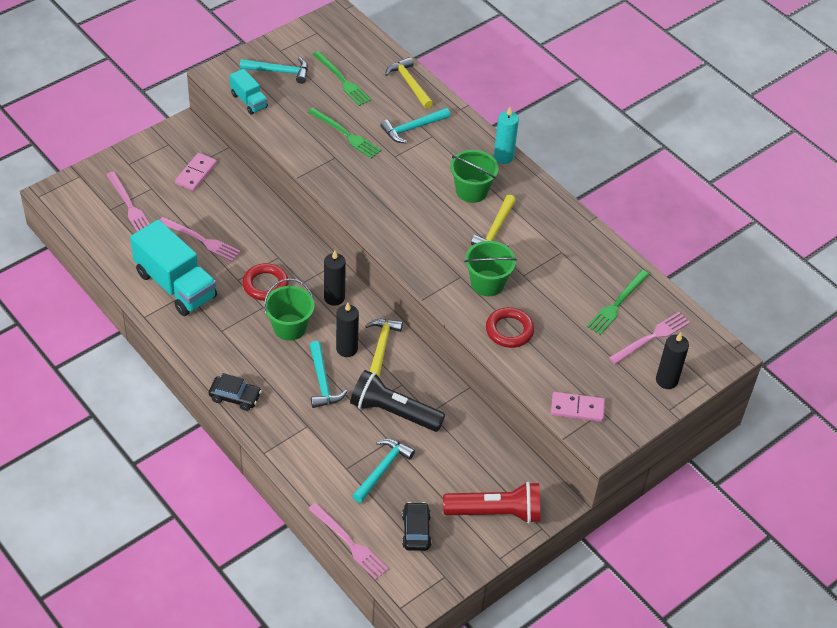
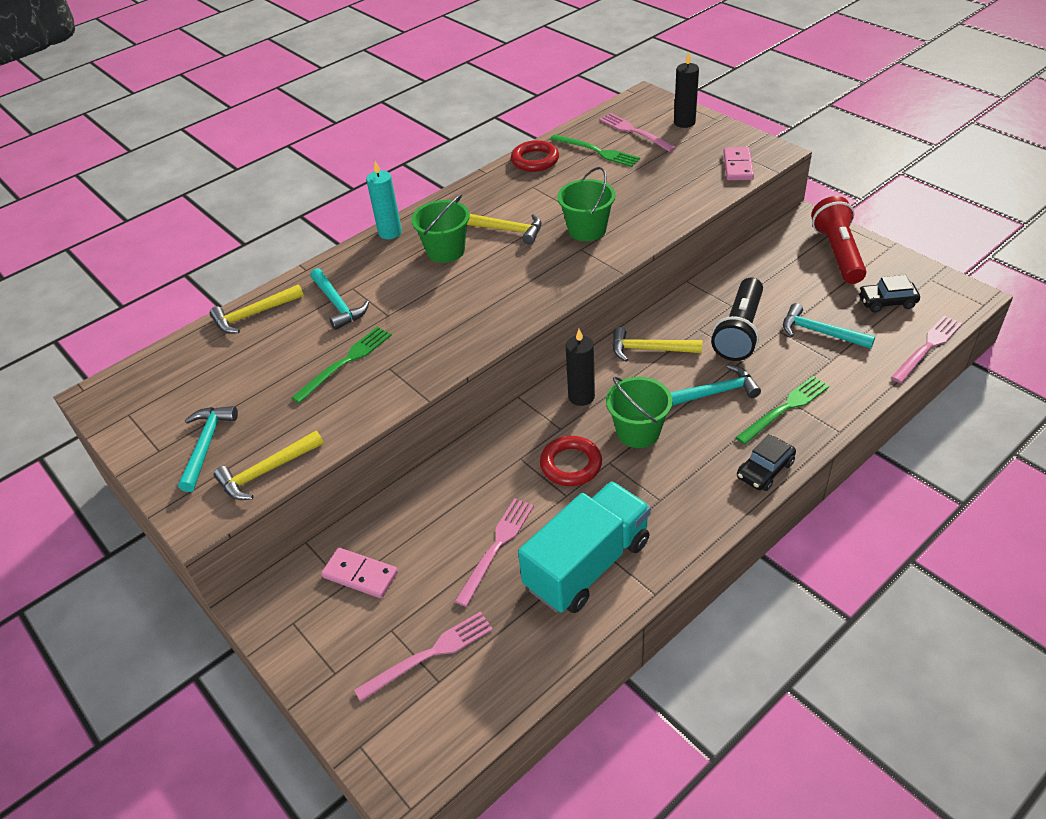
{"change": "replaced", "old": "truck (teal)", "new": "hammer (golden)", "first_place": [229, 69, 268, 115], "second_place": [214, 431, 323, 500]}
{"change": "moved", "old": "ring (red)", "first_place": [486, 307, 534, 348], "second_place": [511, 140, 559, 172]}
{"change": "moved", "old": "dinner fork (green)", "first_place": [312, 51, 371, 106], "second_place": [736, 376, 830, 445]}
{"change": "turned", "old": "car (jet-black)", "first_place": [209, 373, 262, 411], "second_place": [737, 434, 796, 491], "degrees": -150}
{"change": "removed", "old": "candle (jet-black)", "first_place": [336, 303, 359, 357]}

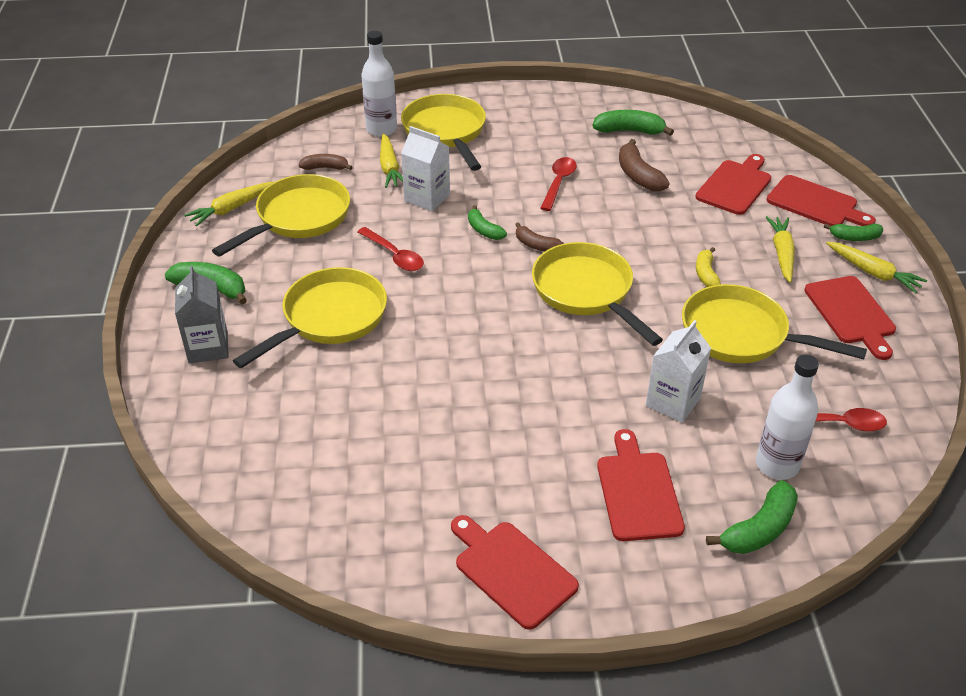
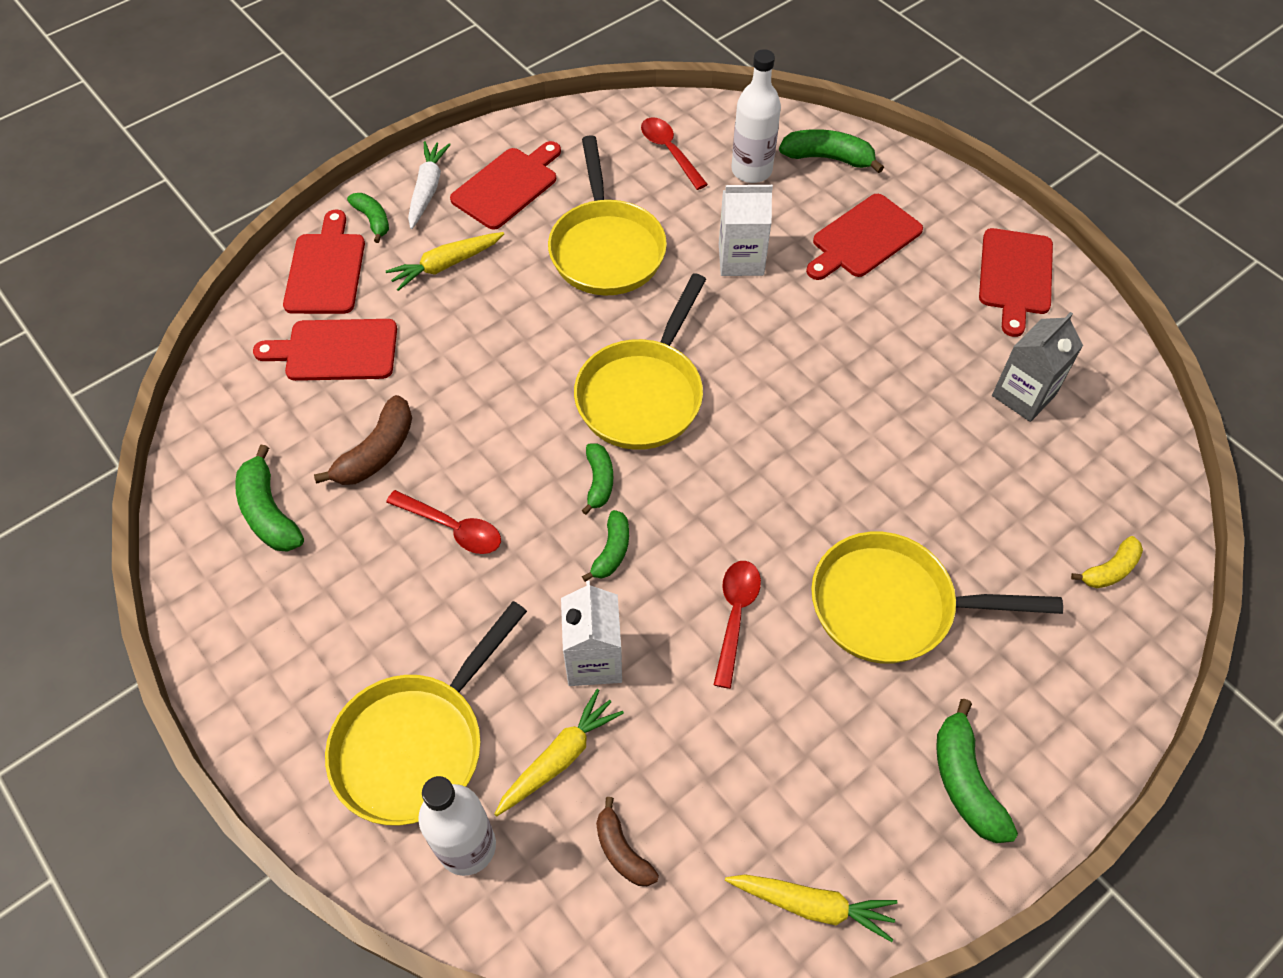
{"change": "turned", "old": "teaspoon (red)", "first_place": [540, 157, 577, 211], "second_place": [386, 490, 501, 554], "degrees": -135}
{"change": "recoloured", "old": "toy carrot (golden)", "new": "toy carrot (white)", "first_place": [826, 242, 927, 293], "second_place": [408, 141, 451, 229]}
{"change": "recoloured", "old": "banana (dark brown)", "new": "banana (green)", "first_place": [515, 222, 564, 251], "second_place": [582, 444, 613, 515]}
{"change": "moved", "old": "carton (grey)", "first_place": [175, 266, 229, 364], "second_place": [992, 312, 1083, 422]}
{"change": "moved", "old": "banana (golden)", "first_place": [696, 247, 721, 287], "second_place": [1071, 536, 1143, 588]}
{"change": "removed", "old": "pan (golden)", "first_place": [212, 174, 350, 257]}

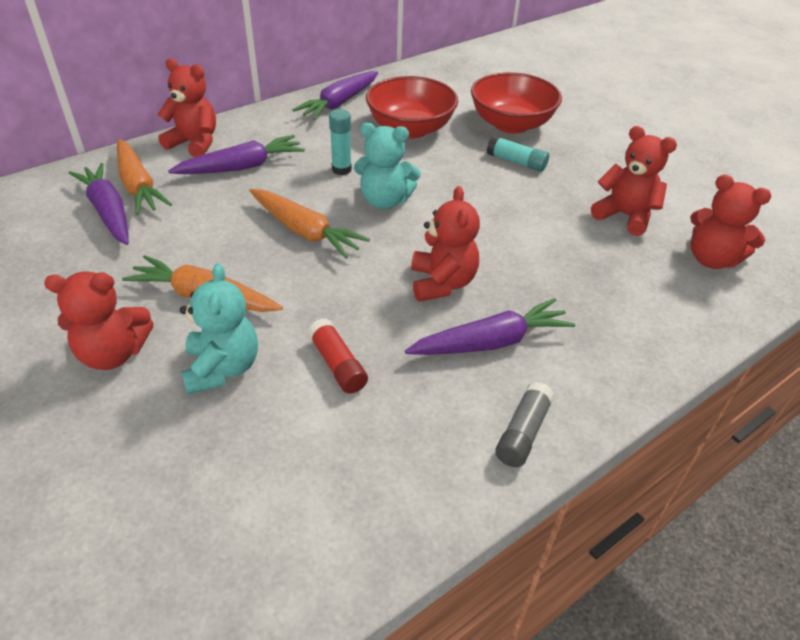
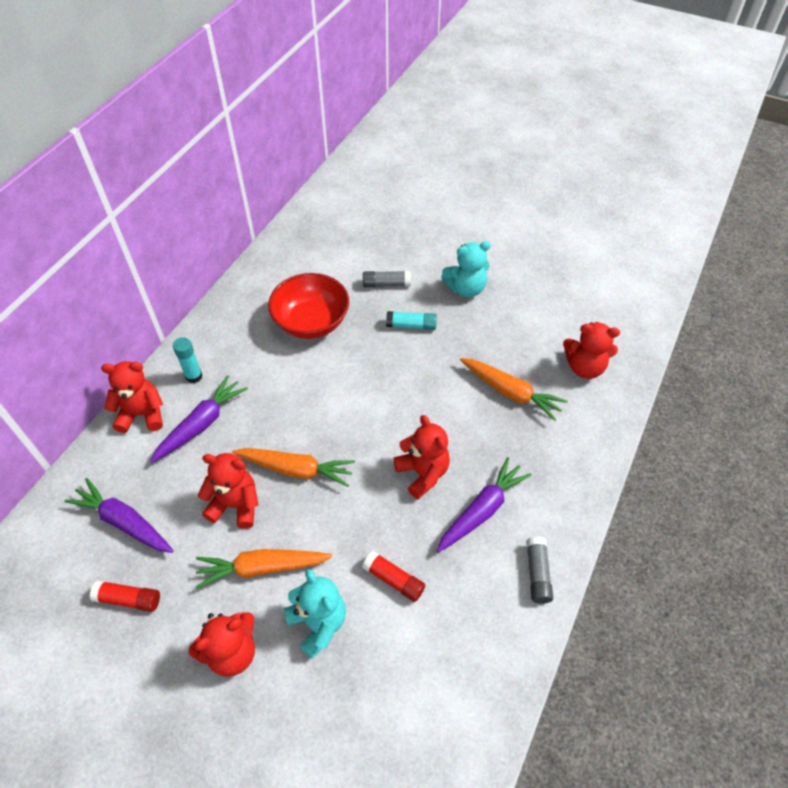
{"change": "added", "new": "stick of glue (red)", "second_place": [90, 580, 160, 612]}
{"change": "moved", "old": "stick of glue (teal)", "first_place": [329, 109, 352, 175], "second_place": [173, 337, 203, 383]}
{"change": "moved", "old": "teddy bear (red)", "first_place": [591, 126, 677, 236], "second_place": [198, 453, 258, 529]}
{"change": "replaced", "old": "deep dish (red)", "new": "stick of glue (grey)", "first_place": [471, 72, 562, 134], "second_place": [363, 271, 411, 287]}
{"change": "moved", "old": "teddy bear (teal)", "first_place": [354, 123, 421, 209], "second_place": [441, 241, 491, 297]}
{"change": "moved", "old": "toy carrot (bright orange)", "first_place": [117, 139, 172, 215], "second_place": [460, 358, 568, 421]}
{"change": "removed", "old": "toy carrot (purple)", "first_place": [292, 71, 378, 120]}

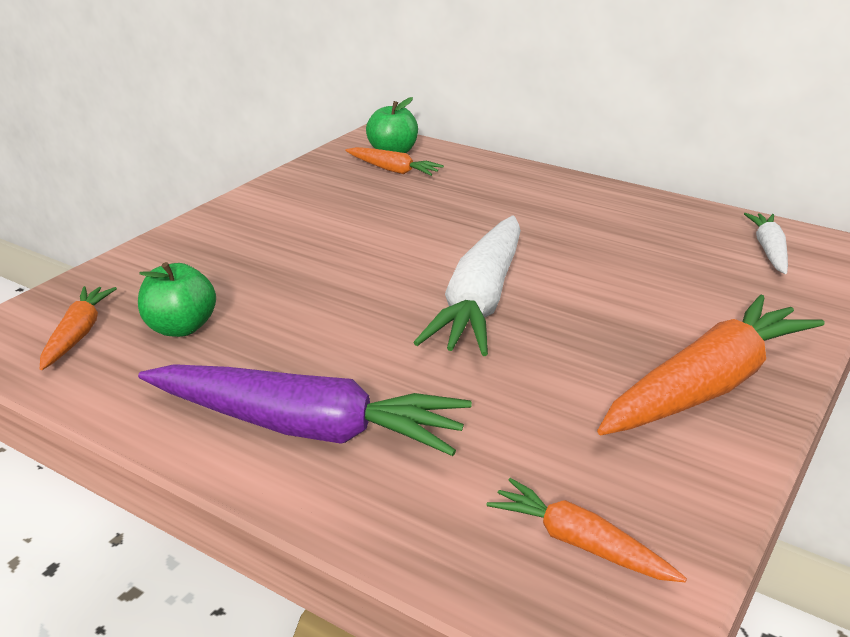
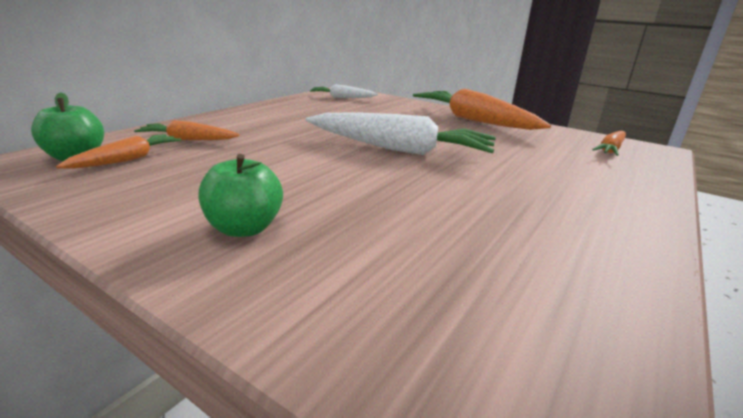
{"change": "moved", "old": "toy carrot (bright orange)", "first_place": [40, 286, 117, 370], "second_place": [134, 120, 240, 140]}
{"change": "moved", "old": "toy apple (green)", "first_place": [138, 262, 216, 337], "second_place": [199, 154, 283, 237]}
{"change": "removed", "old": "toy carrot (purple)", "first_place": [138, 364, 472, 456]}

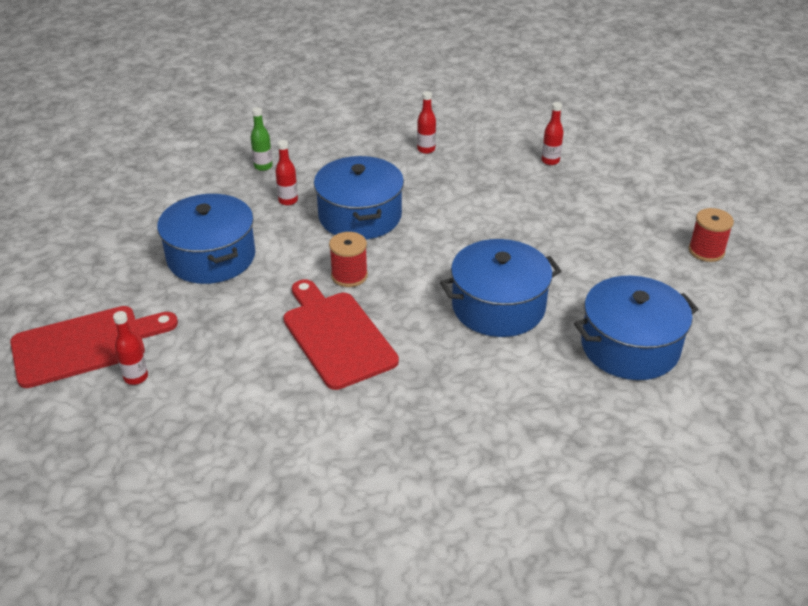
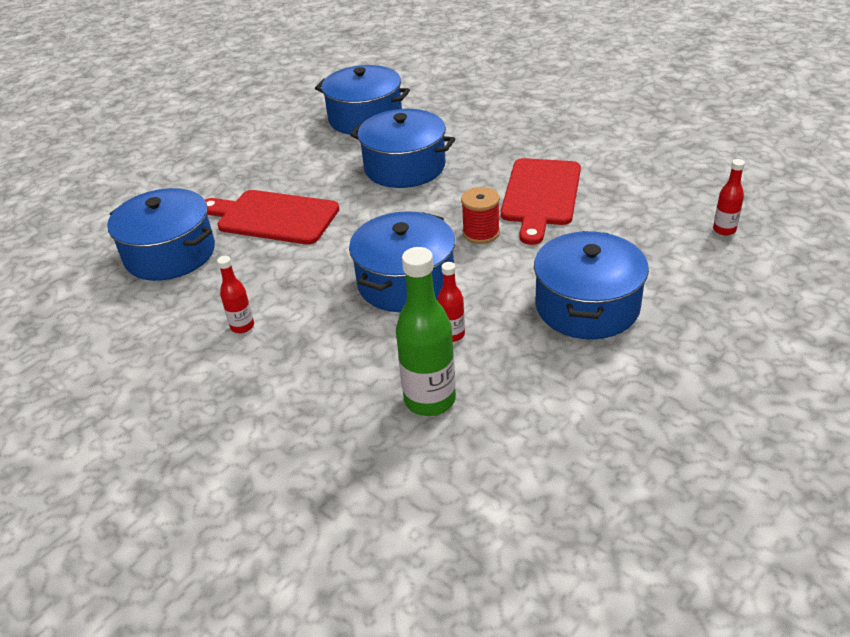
{"change": "replaced", "old": "flask (red)", "new": "pot (blue)", "first_place": [541, 102, 564, 165], "second_place": [107, 188, 215, 281]}
{"change": "moved", "old": "bread board (red)", "first_place": [10, 306, 178, 388], "second_place": [205, 190, 339, 245]}
{"change": "resized", "old": "flask (green)", "first_place": [251, 107, 273, 171], "second_place": [396, 247, 456, 416], "factor": 1.9}
{"change": "removed", "old": "spool (red)", "first_place": [689, 208, 734, 262]}

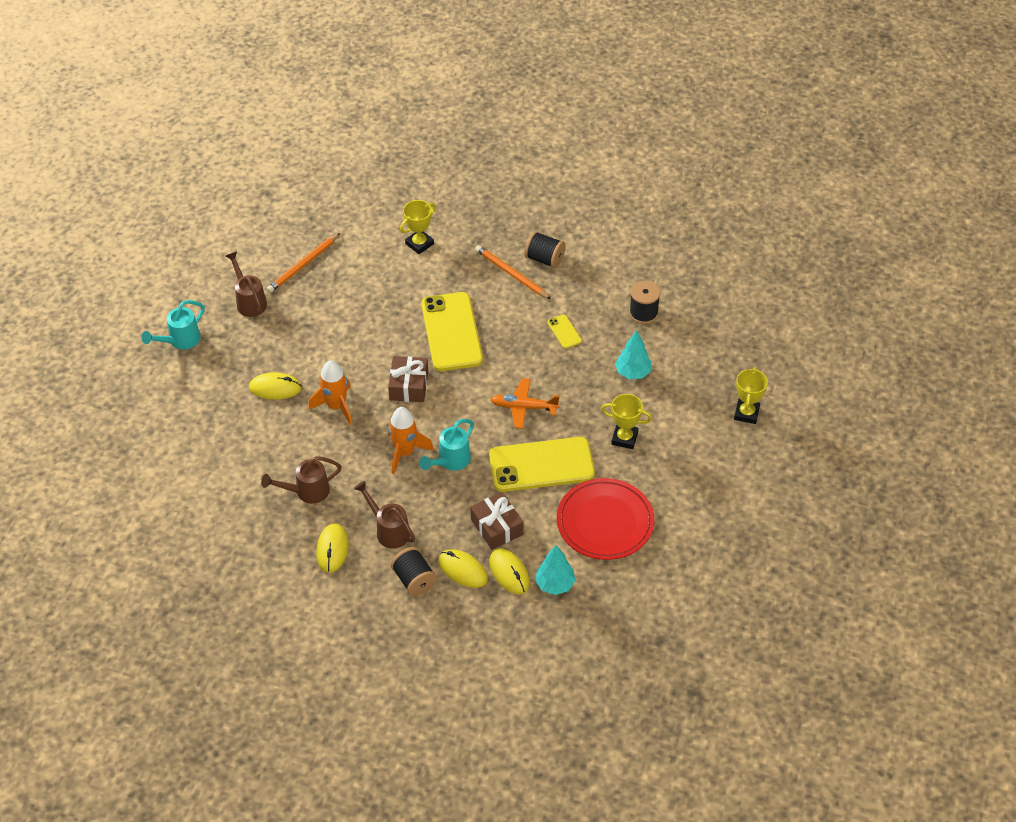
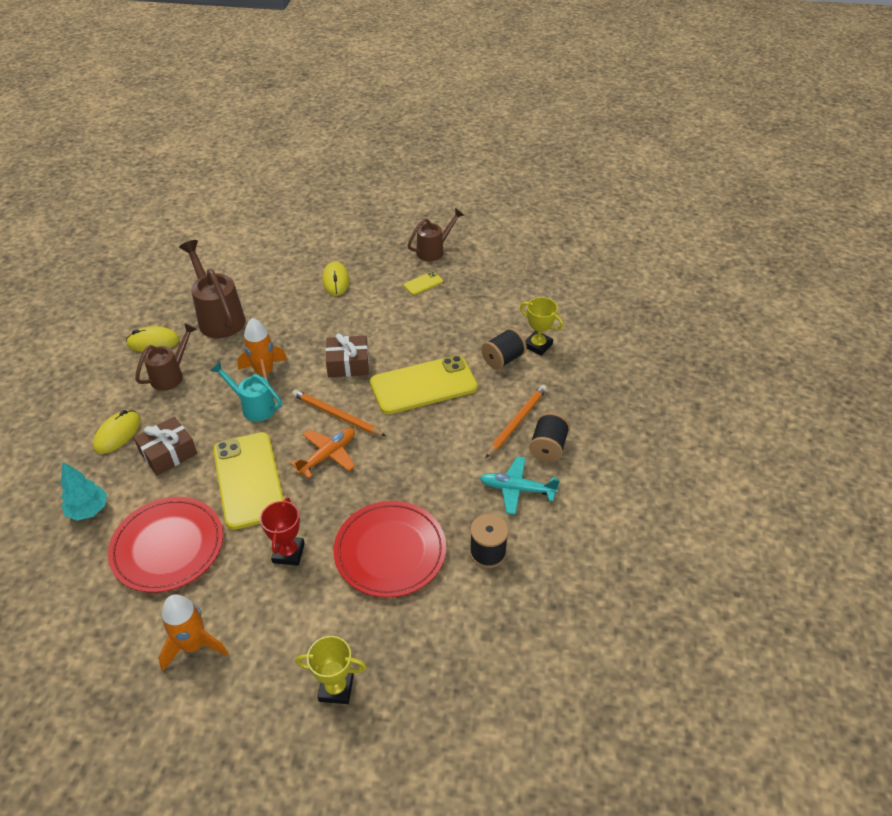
{"change": "moved", "old": "rocket (bright orange)", "first_place": [309, 360, 352, 425], "second_place": [158, 594, 229, 671]}
{"change": "resized", "old": "sprinkling can (dark brown)", "first_place": [261, 456, 342, 504], "second_place": [179, 240, 245, 338], "factor": 1.54}
{"change": "recoloured", "old": "prize cup (golden)", "new": "prize cup (red)", "first_place": [601, 394, 652, 449], "second_place": [260, 497, 305, 566]}
{"change": "turned", "old": "aeroplane (bright orange)", "first_place": [490, 378, 559, 429], "second_place": [290, 428, 355, 478], "degrees": 45}
{"change": "moved", "old": "pencil (bright orange)", "first_place": [267, 233, 340, 293], "second_place": [292, 390, 386, 436]}
{"change": "replaced", "old": "fir tree (teal)", "new": "flat dish (red)", "first_place": [615, 330, 652, 379], "second_place": [334, 501, 446, 598]}
{"change": "moved", "old": "phone (golden)", "first_place": [547, 314, 582, 349], "second_place": [404, 271, 443, 295]}
{"change": "added", "new": "aeroplane (teal)", "second_place": [480, 456, 560, 515]}
{"change": "moved", "old": "spool (jet-black)", "first_place": [391, 547, 437, 596], "second_place": [481, 328, 527, 370]}
{"change": "removed", "old": "sprinkling can (teal)", "first_place": [141, 300, 205, 349]}
{"change": "removed", "old": "mouse (golden)", "first_place": [489, 549, 530, 594]}

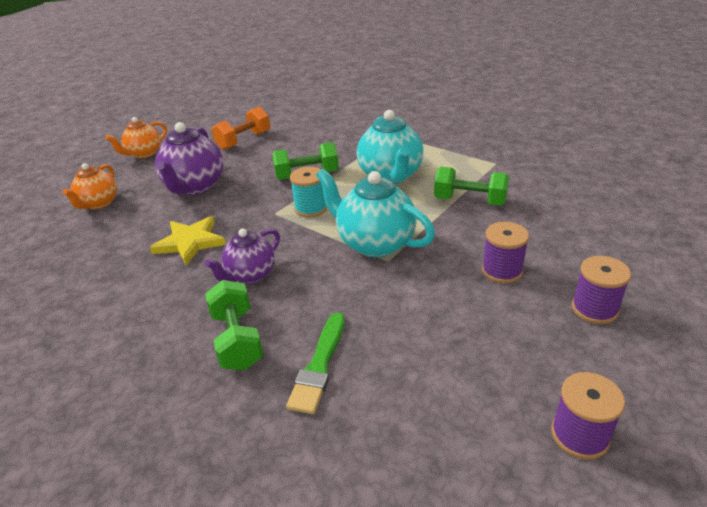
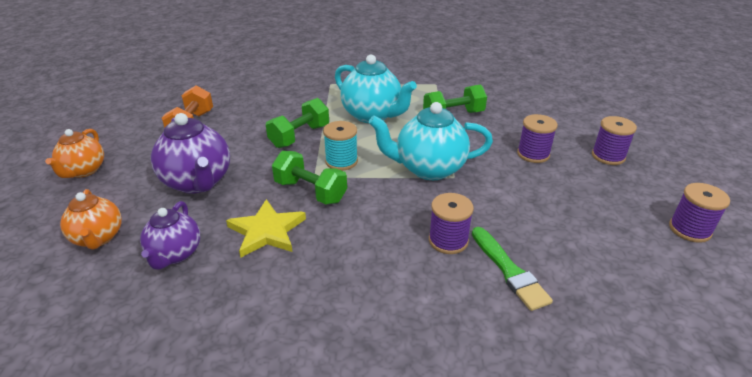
{"change": "moved", "old": "china teapot (purple)", "first_place": [205, 229, 280, 284], "second_place": [140, 201, 200, 270]}
{"change": "moved", "old": "hand weight (green)", "first_place": [205, 280, 264, 370], "second_place": [272, 151, 347, 204]}
{"change": "added", "new": "spool (purple)", "second_place": [429, 193, 474, 254]}

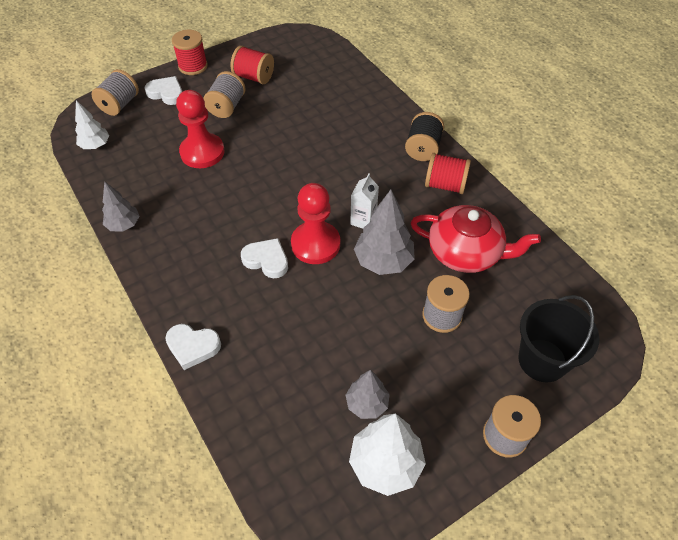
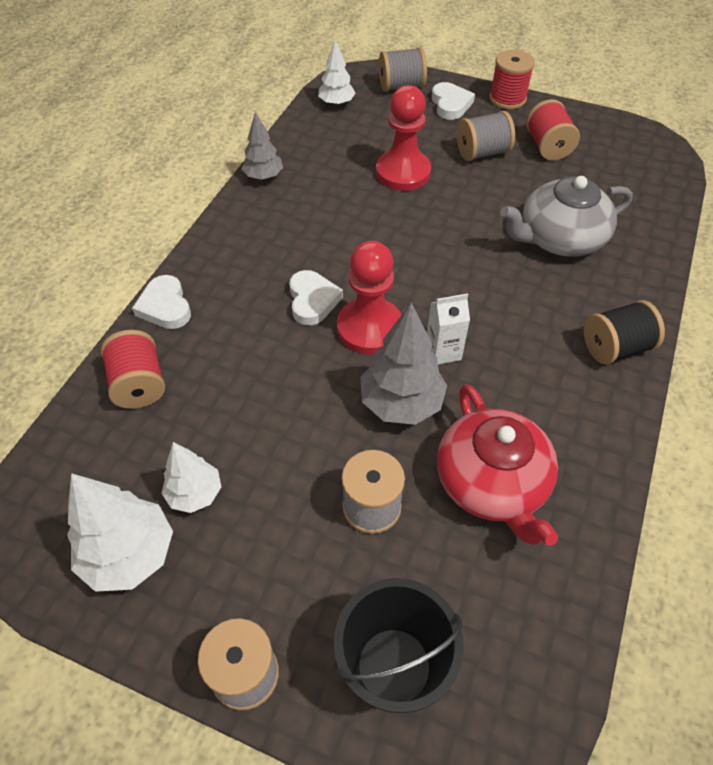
{"change": "moved", "old": "spool (red)", "first_place": [425, 153, 471, 194], "second_place": [101, 330, 165, 409]}
{"change": "recoloured", "old": "fir tree (grey)", "new": "fir tree (white)", "first_place": [345, 370, 390, 419], "second_place": [162, 442, 221, 513]}
{"change": "added", "new": "china teapot (grey)", "second_place": [501, 176, 633, 257]}

